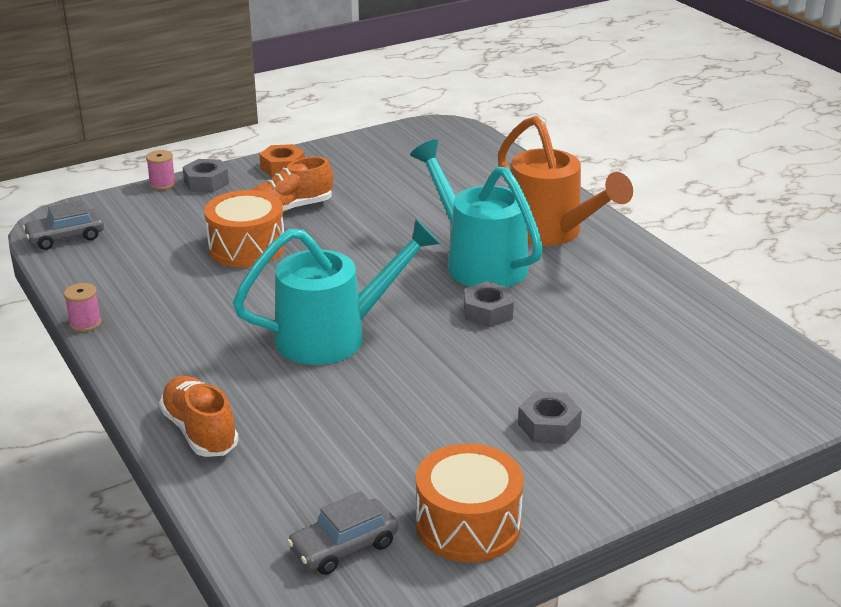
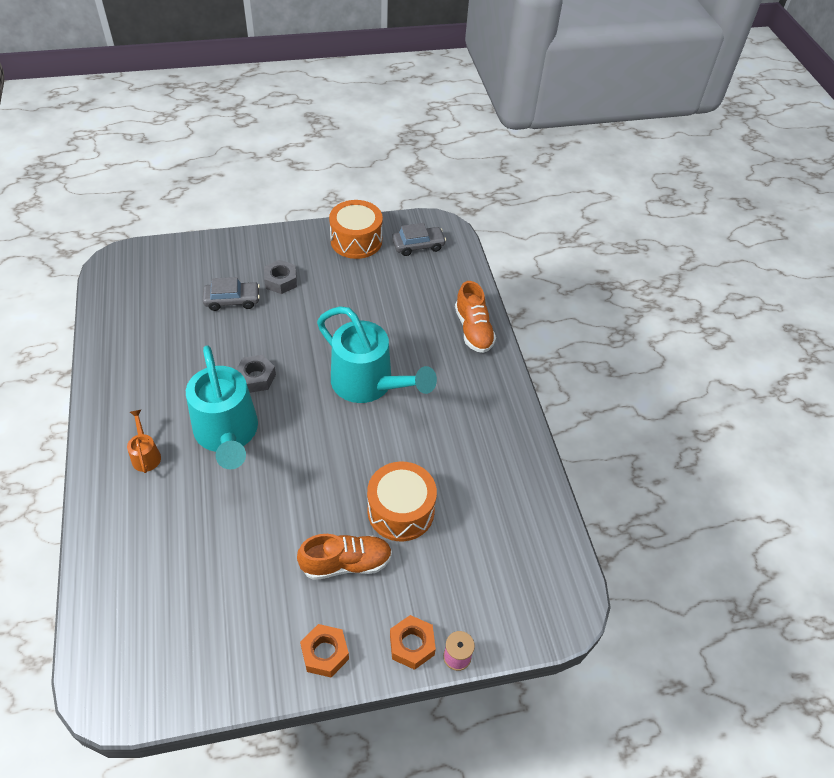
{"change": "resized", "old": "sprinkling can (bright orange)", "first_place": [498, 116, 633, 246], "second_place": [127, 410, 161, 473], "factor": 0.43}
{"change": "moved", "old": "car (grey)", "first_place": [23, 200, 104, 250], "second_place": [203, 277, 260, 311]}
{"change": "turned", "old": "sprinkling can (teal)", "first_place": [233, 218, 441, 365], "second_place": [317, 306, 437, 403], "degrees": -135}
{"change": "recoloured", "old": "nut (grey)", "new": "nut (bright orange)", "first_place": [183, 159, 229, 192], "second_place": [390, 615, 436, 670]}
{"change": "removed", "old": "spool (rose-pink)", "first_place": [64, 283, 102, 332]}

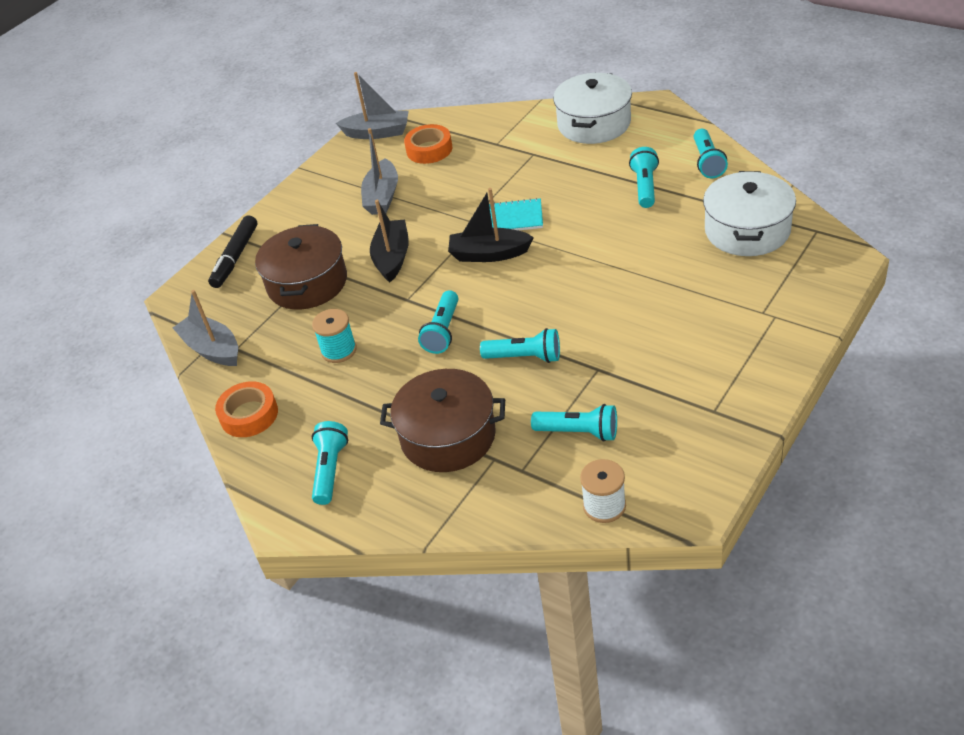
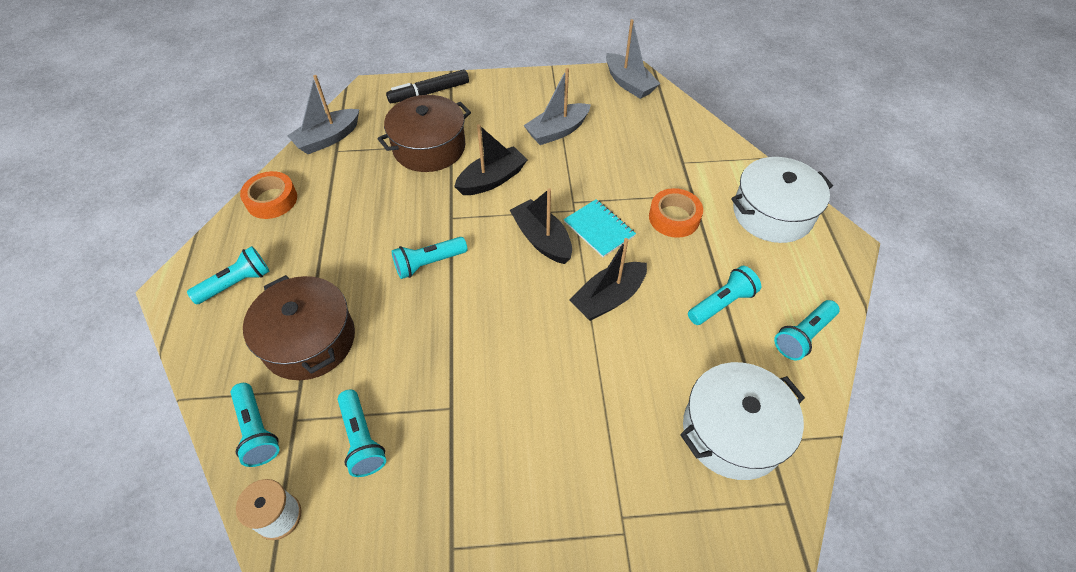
{"change": "moved", "old": "flashlight (teal)", "first_place": [480, 328, 560, 363], "second_place": [231, 383, 279, 467]}
{"change": "turned", "old": "toy boat (grey)", "first_place": [173, 290, 238, 366], "second_place": [287, 75, 359, 154], "degrees": -135}
{"change": "added", "new": "toy boat (jet-black)", "second_place": [570, 238, 647, 321]}
{"change": "moved", "old": "tape (bright orange)", "first_place": [404, 124, 452, 164], "second_place": [649, 188, 703, 238]}
{"change": "removed", "old": "spool (teal)", "first_place": [312, 309, 357, 363]}

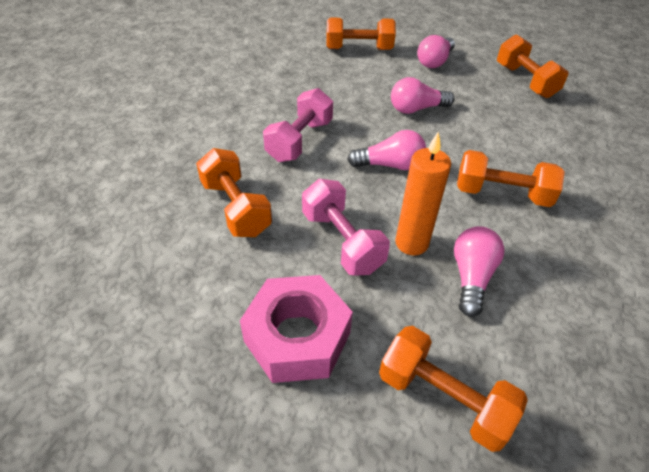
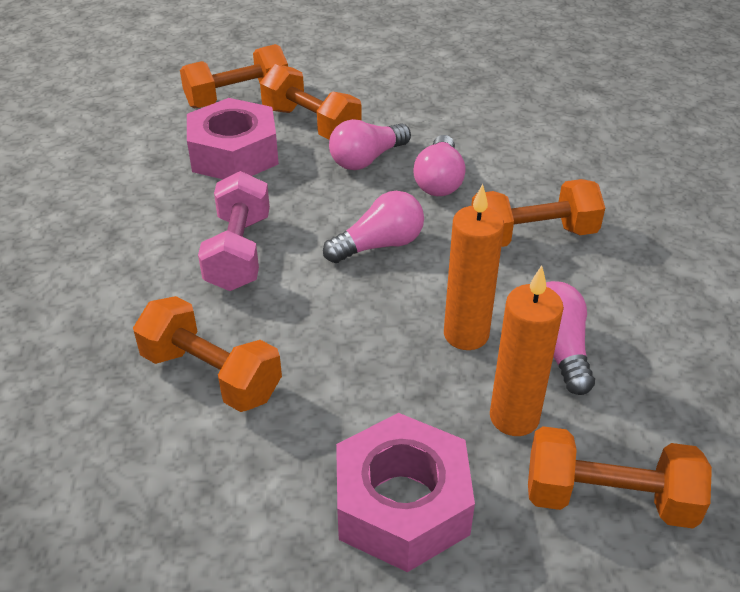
{"change": "added", "new": "nut (rose-pink)", "second_place": [187, 98, 279, 179]}
{"change": "moved", "old": "hand weight (bright orange)", "first_place": [497, 34, 569, 98], "second_place": [260, 64, 362, 140]}
{"change": "moved", "old": "lightbulb (rose-pink)", "first_place": [417, 35, 455, 68], "second_place": [413, 135, 466, 196]}
{"change": "added", "new": "candle (bright orange)", "second_place": [490, 265, 564, 436]}
{"change": "removed", "old": "hand weight (rose-pink)", "first_place": [302, 179, 390, 276]}

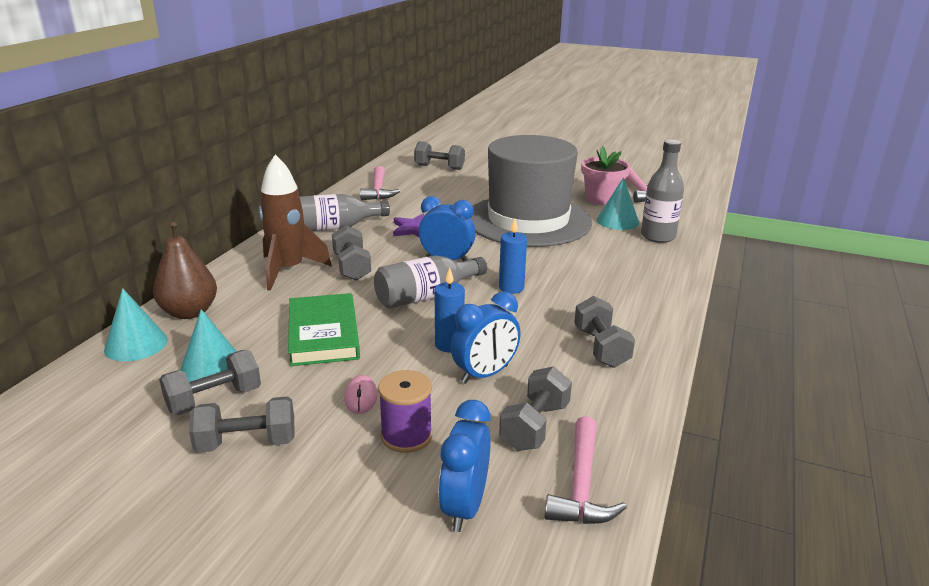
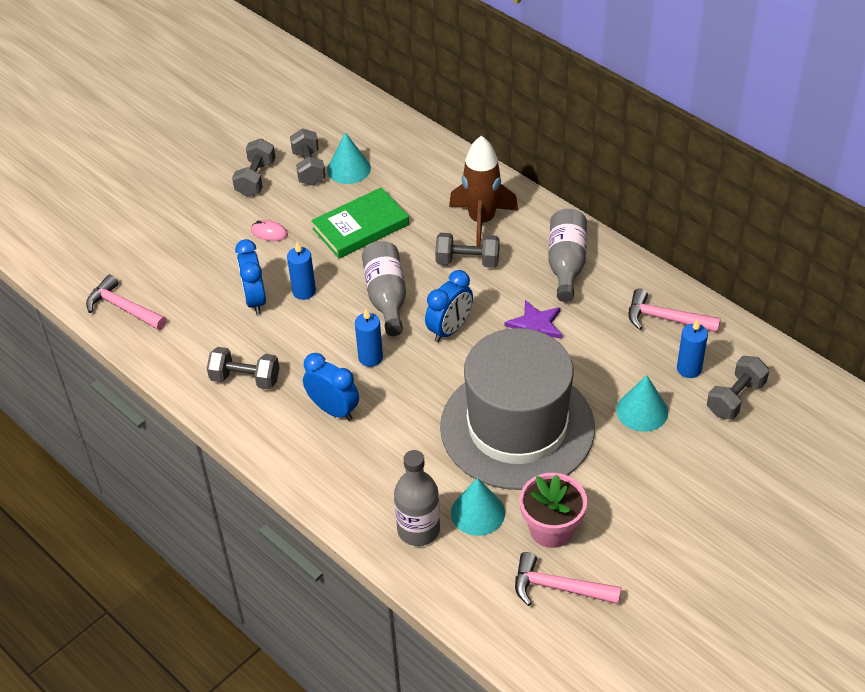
{"change": "moved", "old": "bedside clock (blue)", "first_place": [439, 400, 491, 532], "second_place": [303, 353, 359, 421]}
{"change": "turned", "old": "hardcover (green)", "first_place": [288, 293, 360, 366], "second_place": [311, 188, 409, 258], "degrees": -45}
{"change": "moved", "old": "solid cone (teal)", "first_place": [104, 288, 168, 361], "second_place": [616, 375, 668, 432]}
{"change": "added", "new": "candle (blue)", "second_place": [677, 319, 708, 378]}
{"change": "removed", "old": "toy pear (dark brown)", "first_place": [153, 222, 217, 319]}
{"change": "removed", "old": "spool (purple)", "first_place": [378, 370, 432, 453]}
{"change": "removed", "old": "hand weight (grey)", "first_place": [499, 366, 572, 451]}

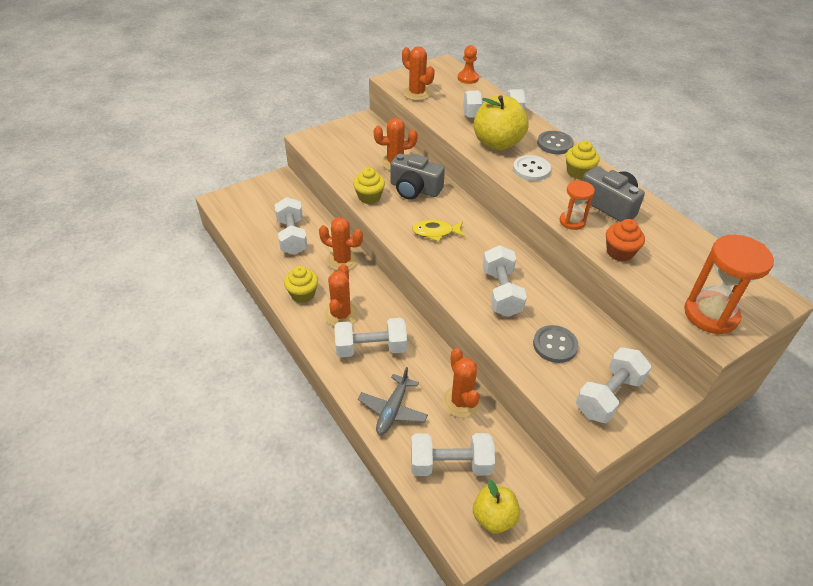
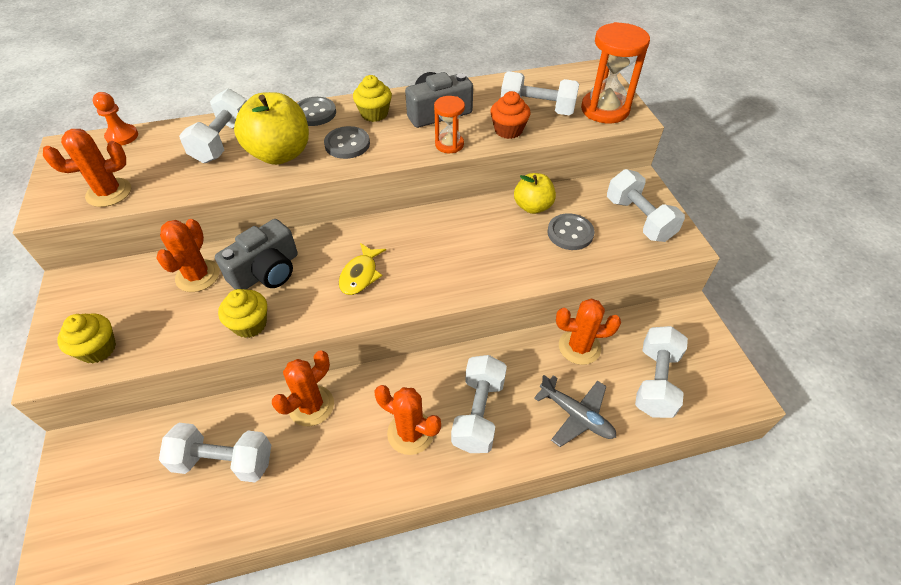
{"change": "moved", "old": "muffin (golden)", "first_place": [284, 266, 318, 303], "second_place": [57, 313, 116, 363]}
{"change": "recoloured", "old": "sewing button (white)", "new": "sewing button (grey)", "first_place": [513, 155, 551, 181], "second_place": [324, 126, 370, 159]}
{"change": "moved", "old": "hand weight (white)", "first_place": [483, 245, 527, 317], "second_place": [501, 71, 579, 115]}
{"change": "moved", "old": "toy apple (golden)", "first_place": [473, 479, 520, 533], "second_place": [514, 173, 556, 214]}

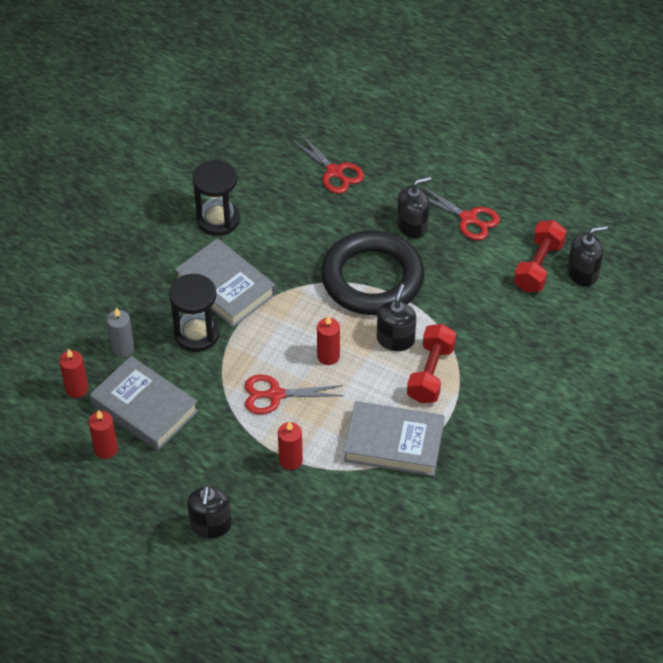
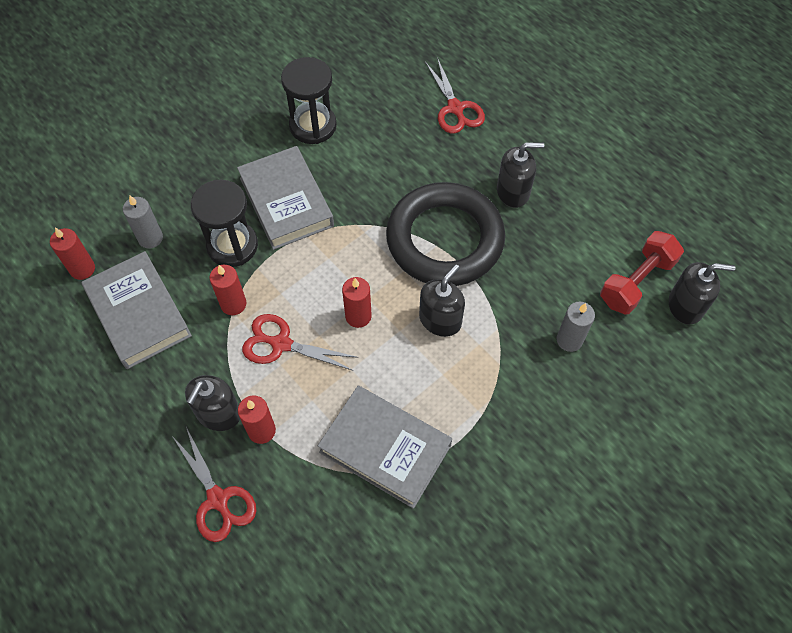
{"change": "moved", "old": "pair of scissors (red)", "first_place": [421, 186, 500, 240], "second_place": [172, 427, 256, 542]}
{"change": "moved", "old": "soap dispenser (jet-black)", "first_place": [187, 486, 232, 538], "second_place": [185, 375, 240, 431]}
{"change": "moved", "old": "candle (red)", "first_place": [89, 410, 118, 459], "second_place": [209, 265, 246, 315]}
{"change": "added", "new": "candle (grey)", "second_place": [557, 302, 595, 352]}
{"change": "removed", "old": "hand weight (red)", "first_place": [407, 324, 456, 403]}

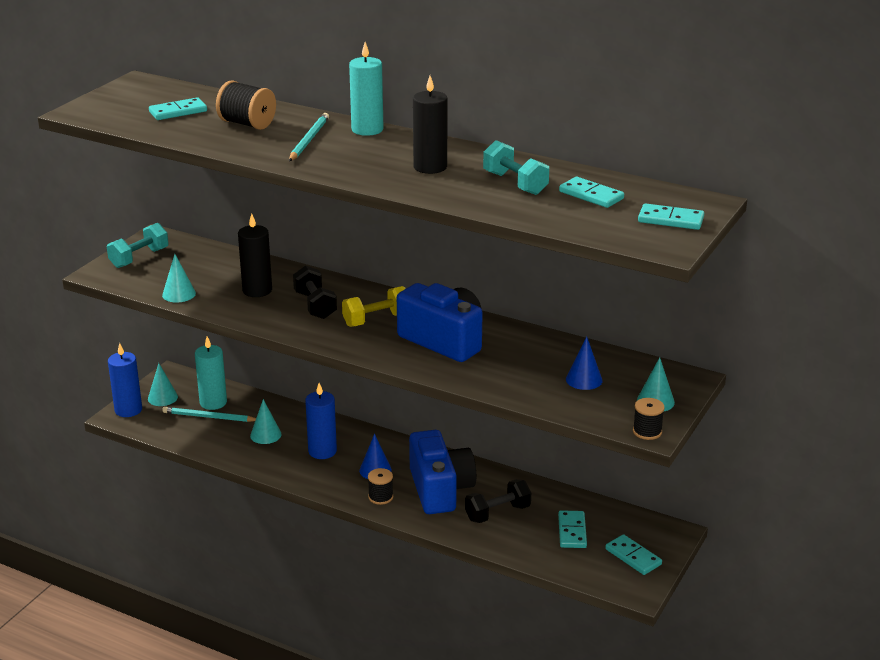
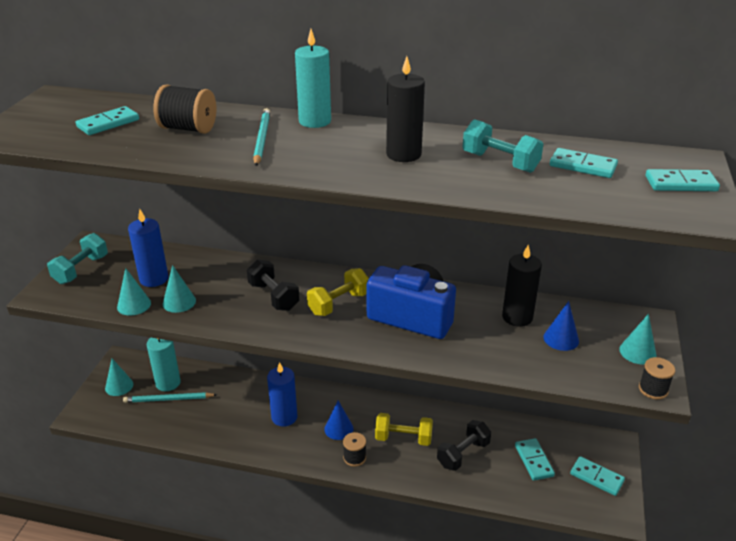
{"change": "moved", "old": "candle (blue)", "first_place": [108, 343, 142, 417], "second_place": [128, 209, 168, 287]}
{"change": "moved", "old": "solid cone (teal)", "first_place": [250, 399, 282, 444], "second_place": [163, 265, 196, 313]}
{"change": "replaced", "old": "compact camera (blue)", "new": "hand weight (golden)", "first_place": [409, 430, 476, 514], "second_place": [375, 413, 433, 446]}
{"change": "moved", "old": "candle (jet-black)", "first_place": [238, 213, 272, 297], "second_place": [502, 245, 542, 327]}

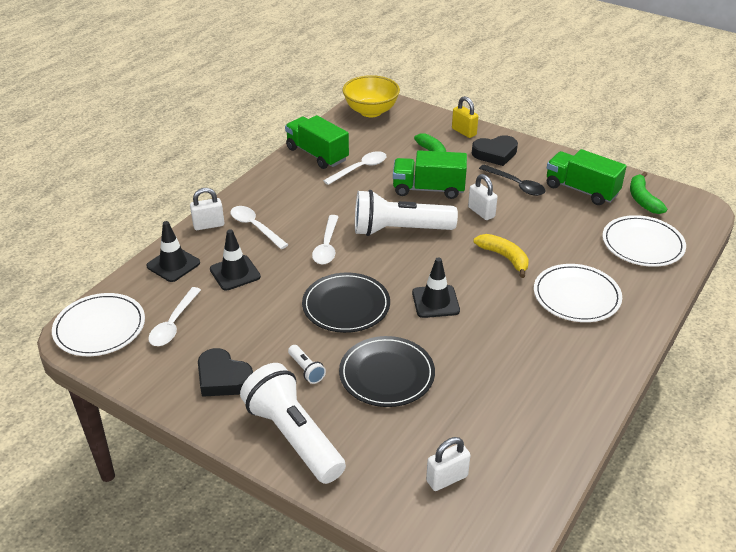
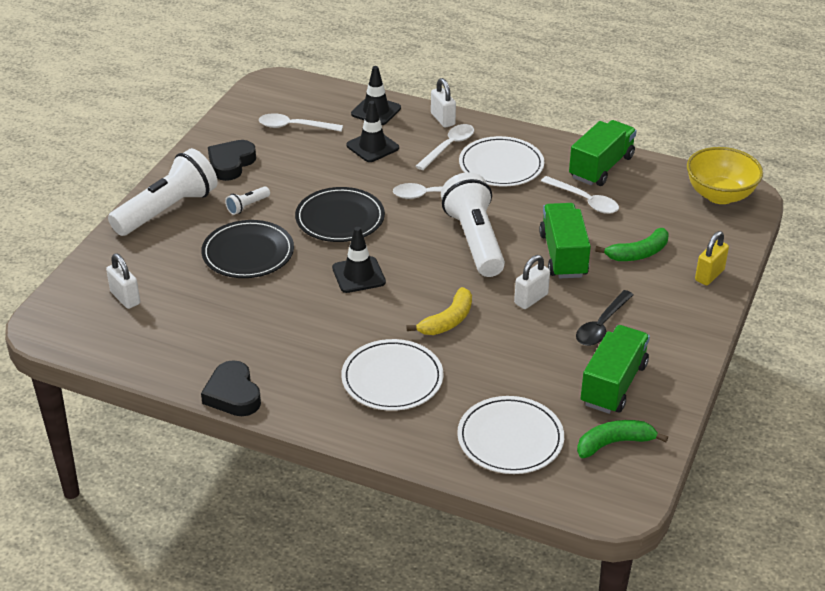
{"change": "moved", "old": "heart shape (jet-black)", "first_place": [472, 135, 518, 166], "second_place": [201, 360, 261, 416]}
{"change": "moved", "old": "flat dish (white)", "first_place": [52, 293, 145, 356], "second_place": [459, 136, 544, 186]}

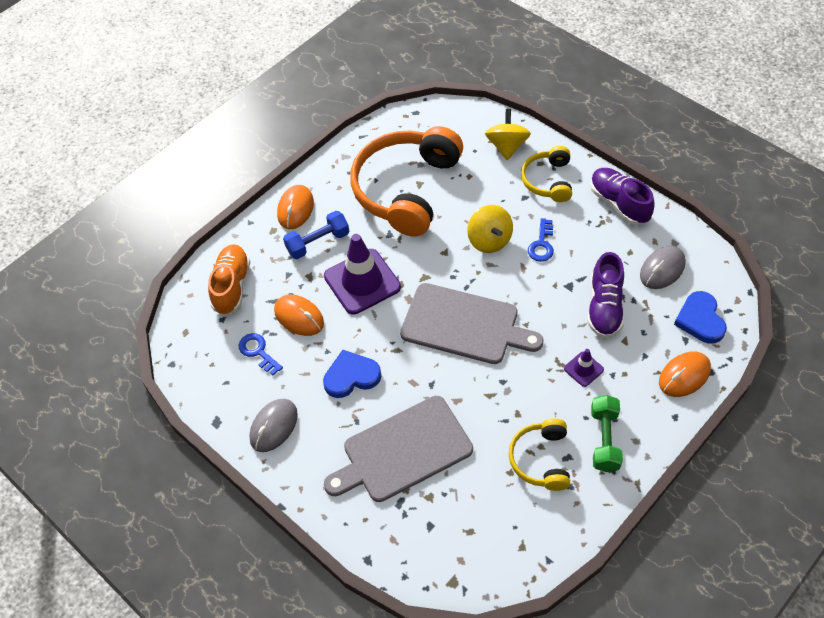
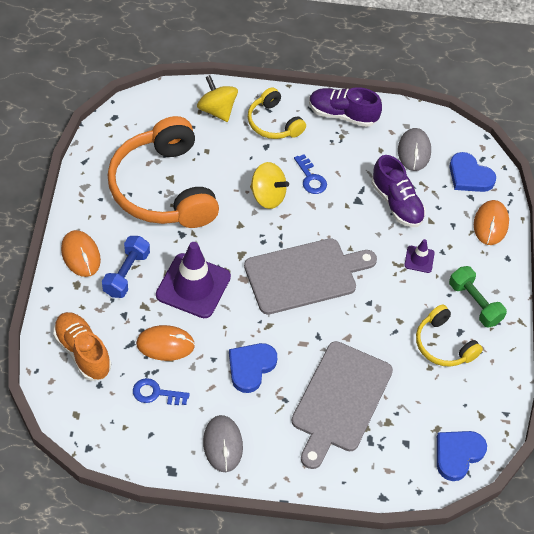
{"change": "added", "new": "heart shape (blue)", "second_place": [437, 431, 487, 481]}

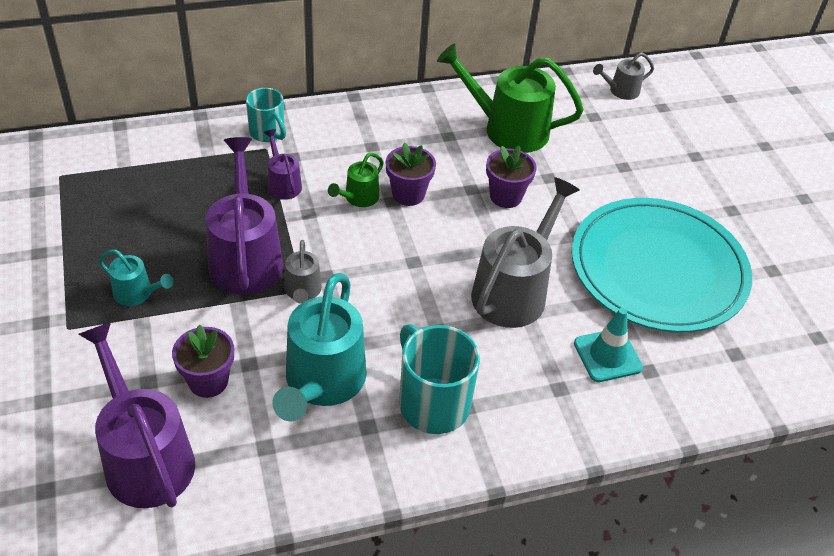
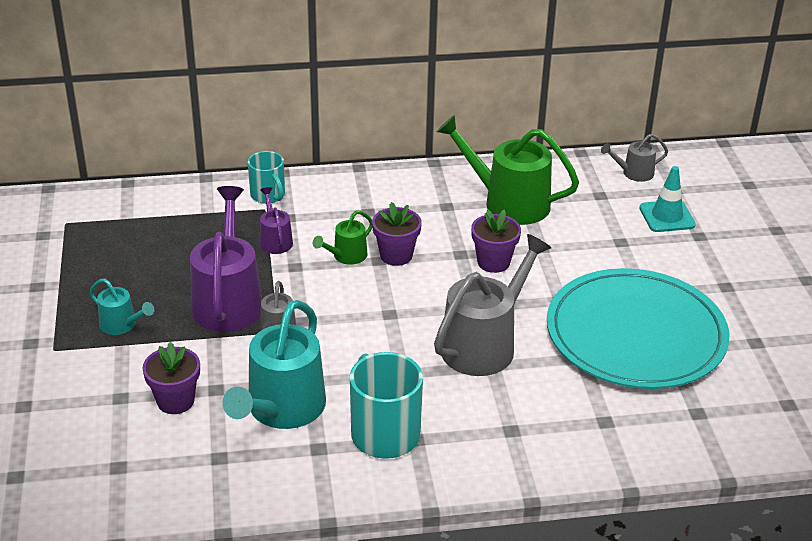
{"change": "moved", "old": "traffic cone (teal)", "first_place": [574, 308, 643, 382], "second_place": [639, 166, 696, 232]}
{"change": "removed", "old": "sprinkling can (purple)", "first_place": [78, 322, 195, 508]}

